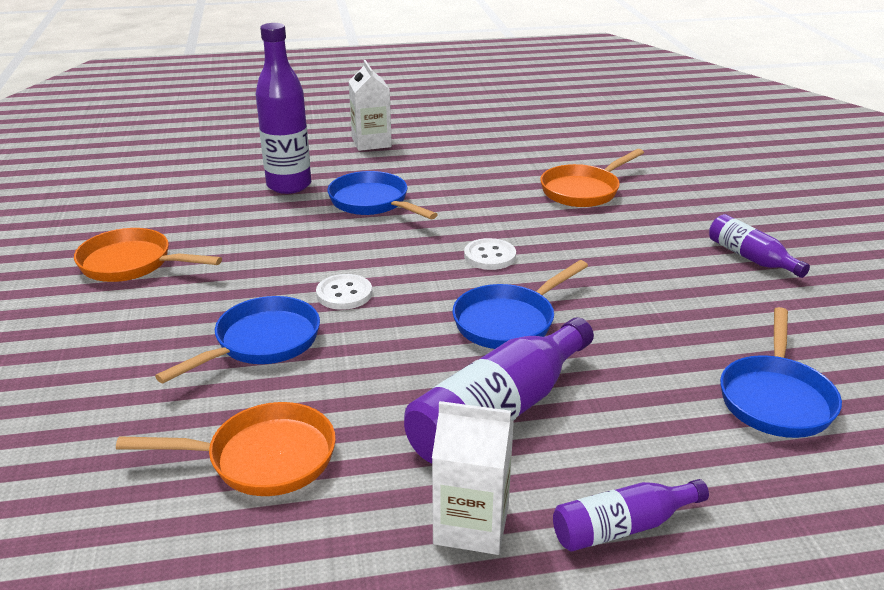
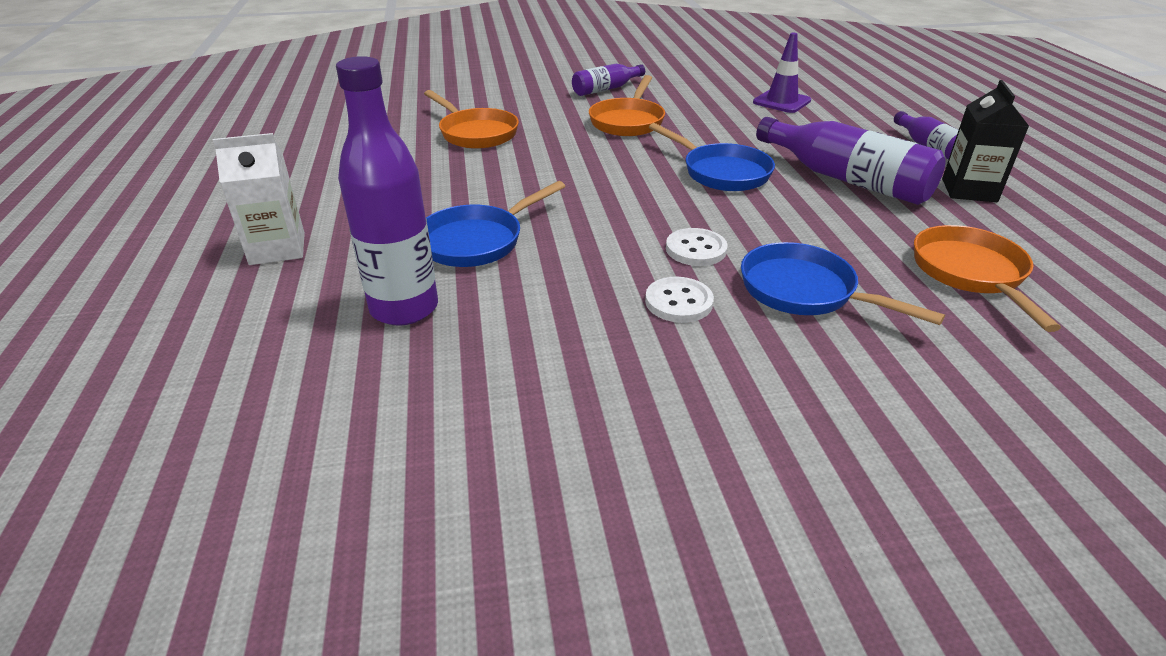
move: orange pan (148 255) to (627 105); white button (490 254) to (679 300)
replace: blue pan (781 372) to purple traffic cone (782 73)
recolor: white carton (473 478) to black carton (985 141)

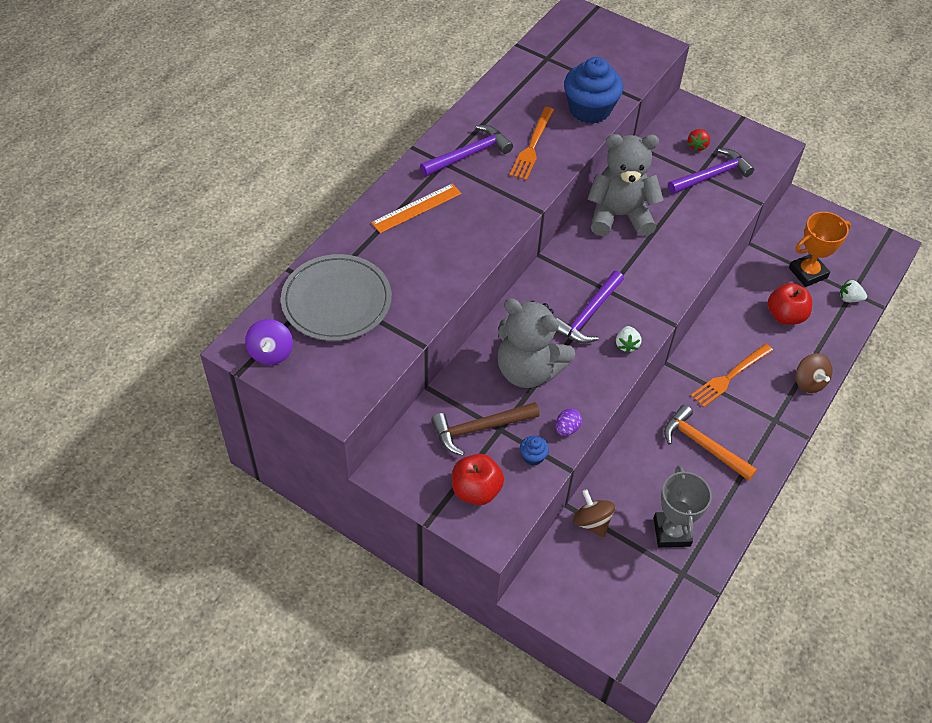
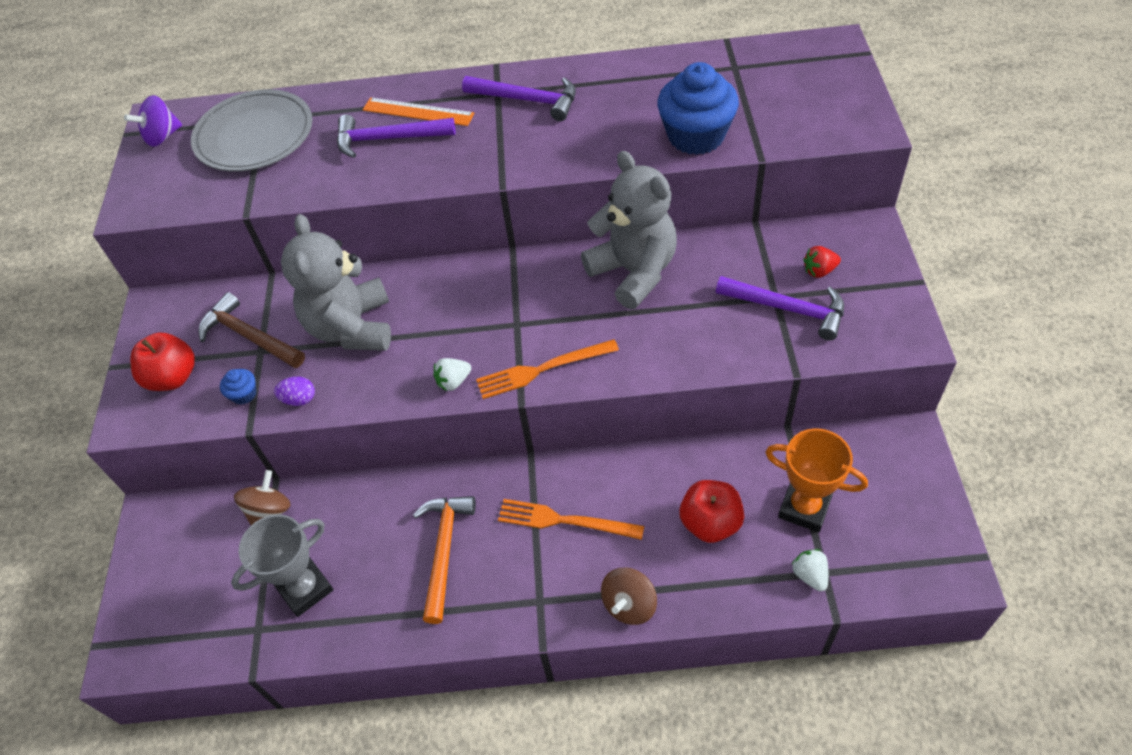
move: orange fork (532 143) to (547 369); purple hammer (590 307) to (396 136)

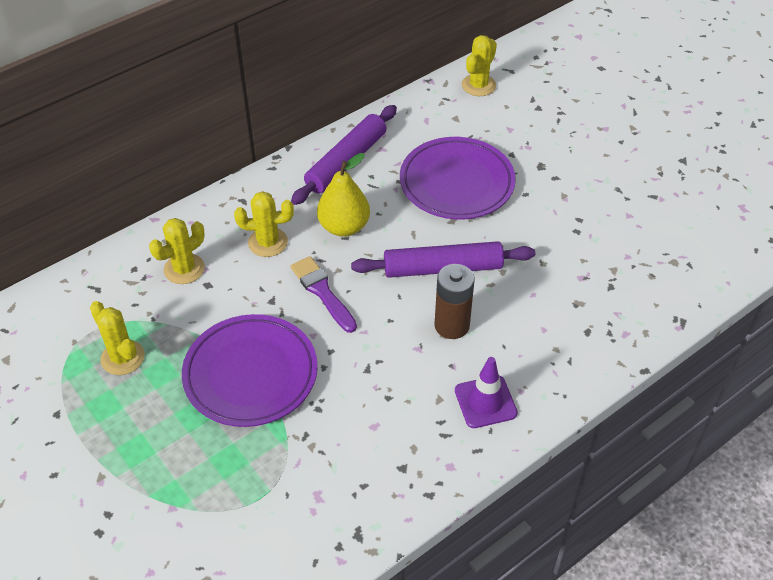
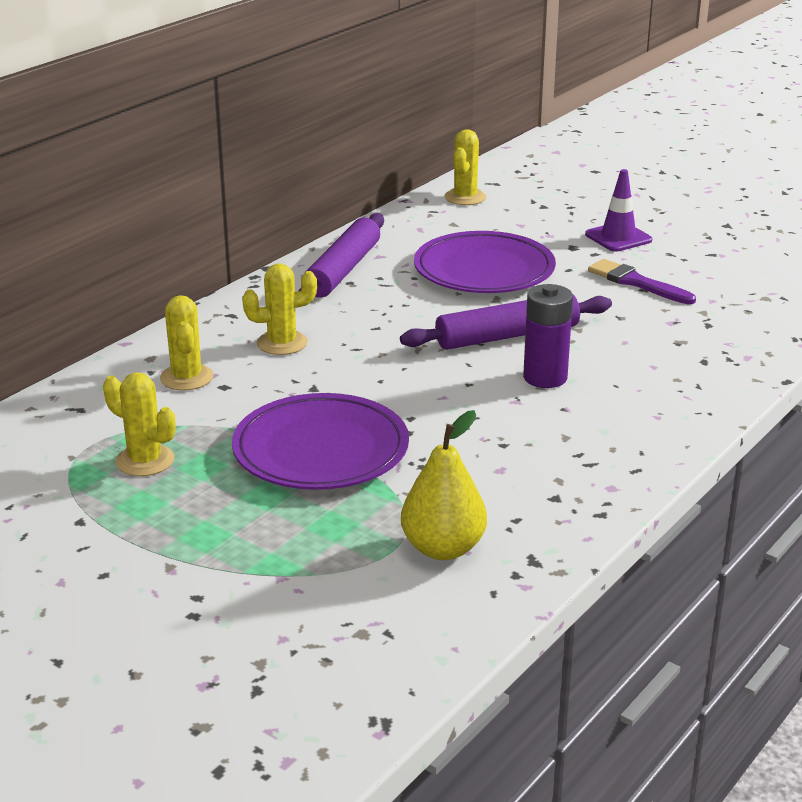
move: yellow pear (343 195) to (444 485); purple brush (323 294) to (642 281); purple traffic cone (486 392) to (618 210)
recolor: brown battery (454 301) to purple battery (548 336)
rotate: yellow cactus (177 251) = (186 343) 45 degrees counterclockwise

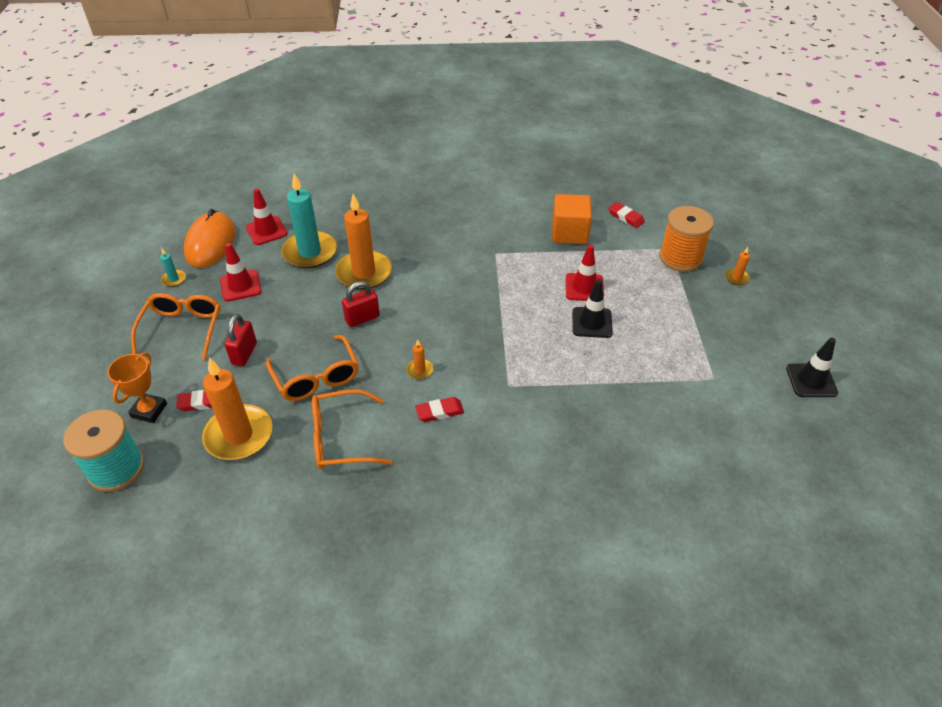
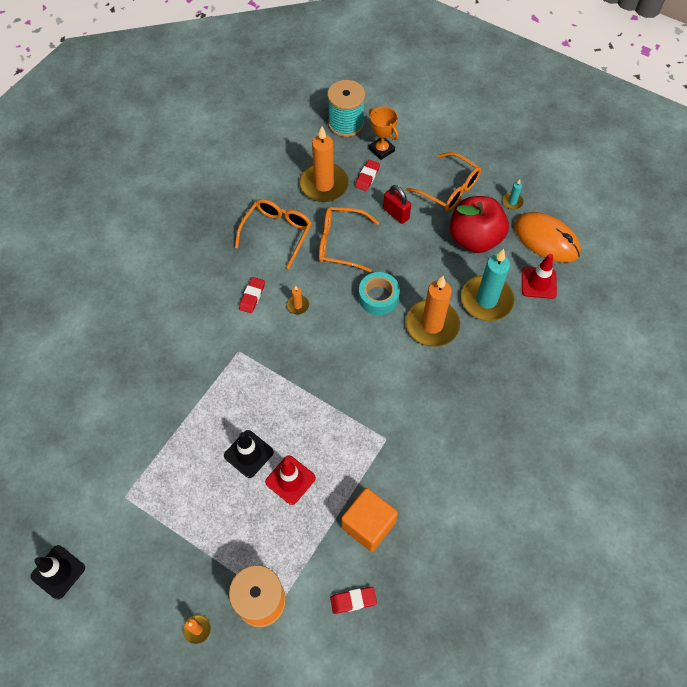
replace: red traffic cone (241 272) to red apple (479 224); red padlock (361 304) to turquoise tape (379 293)

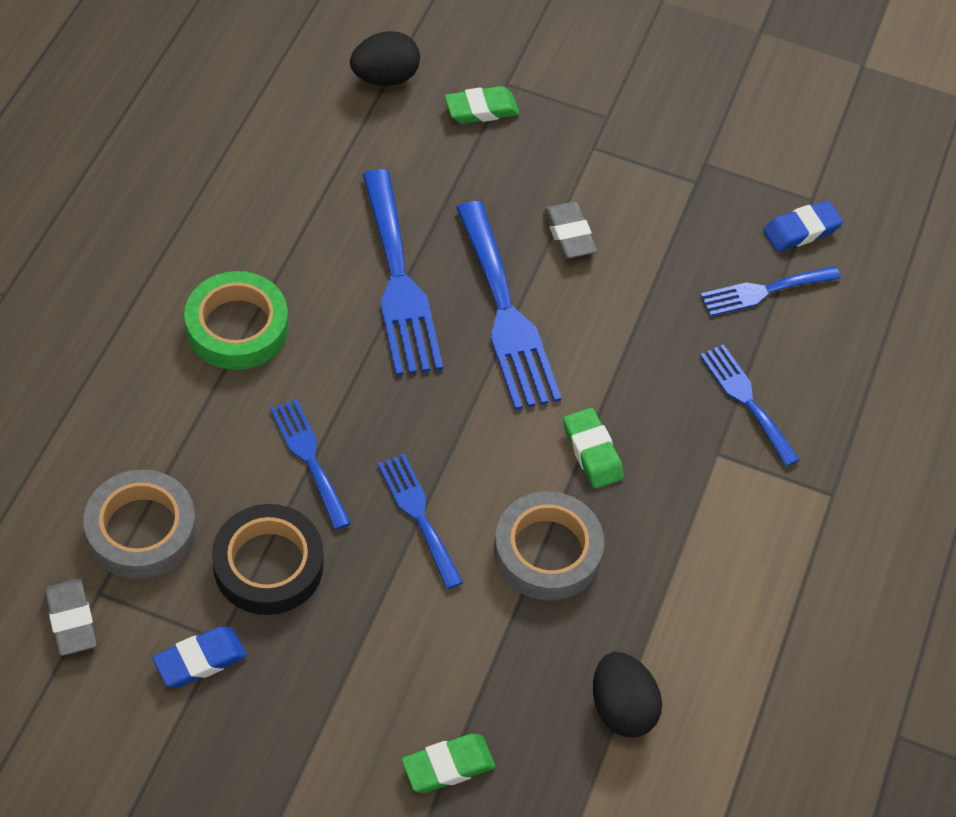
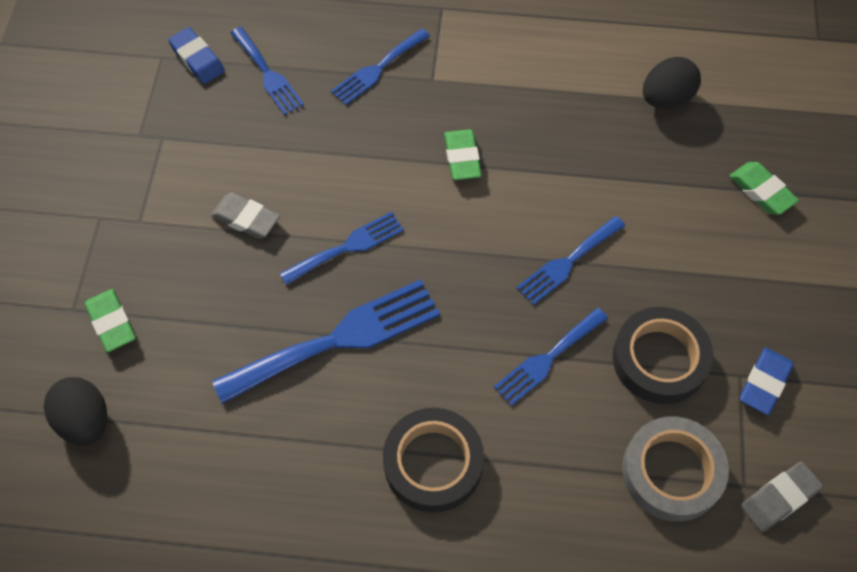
delete: grey tape (549 545)
recolor: green tape (236 320) to black tape (433 460)
rotate: grey eraser (570 230) = (245 216) 60 degrees clockwise; green eraser (593 448) = (463 154) 60 degrees counterclockwise; blue eraser (200 657) = (766 381) 75 degrees clockwise
resize: blue fork (508 305) = (341 248) x0.59

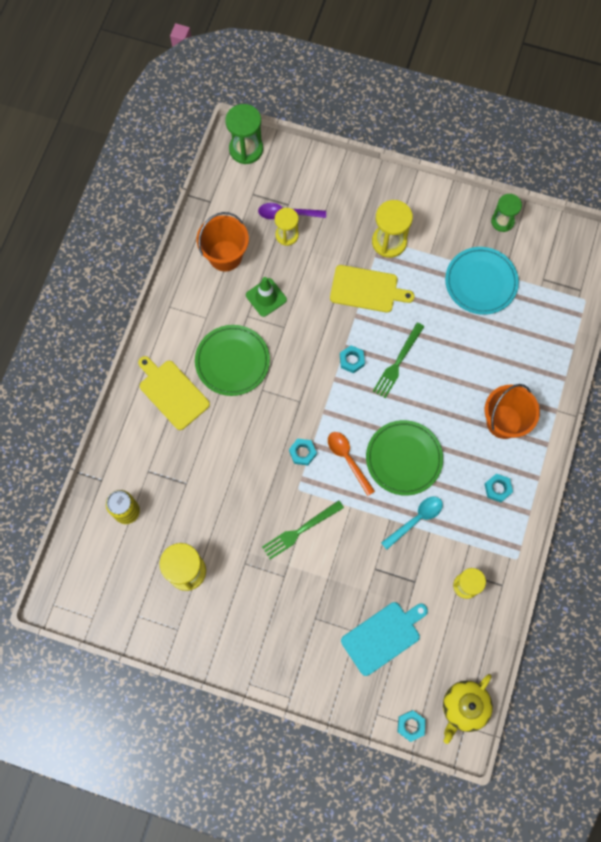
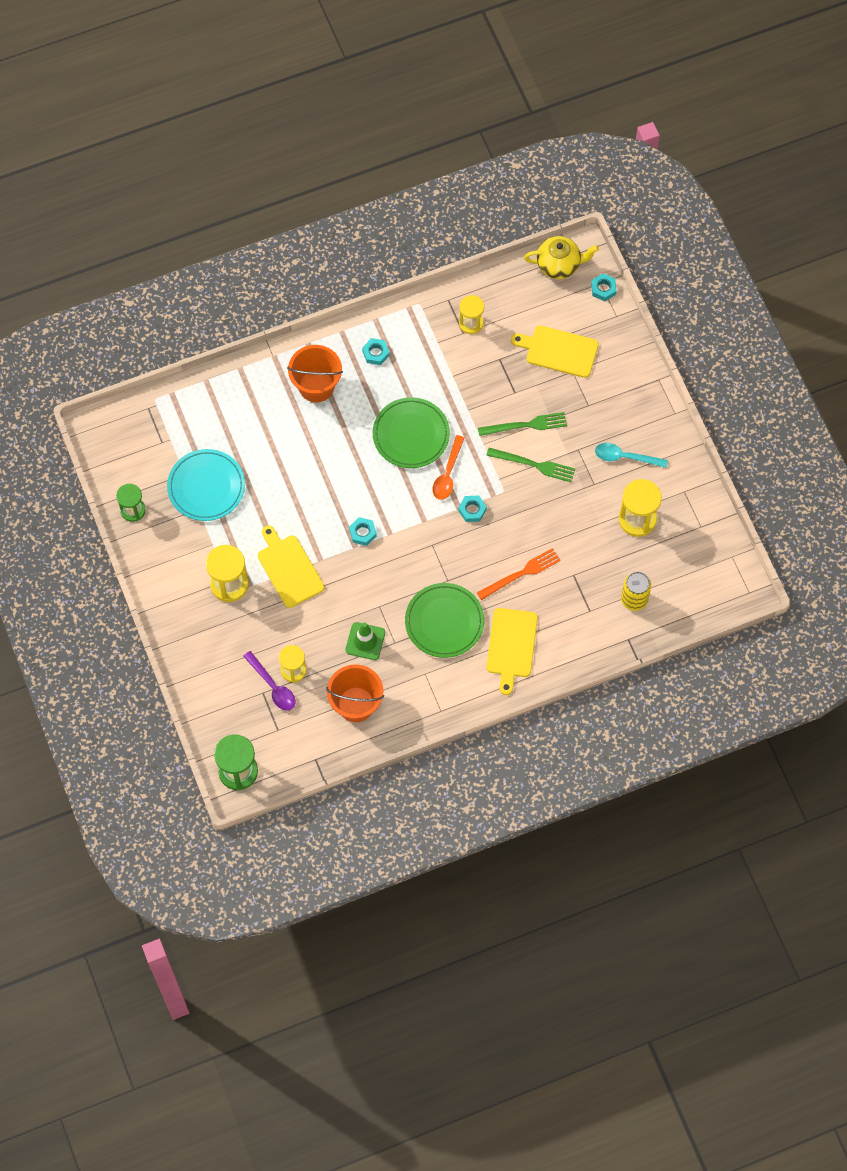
insert: orange fork (519 574)
move: green fork (398 360) to (522 424); turquoise spoon (412 522) to (631 455)
recolor: turquoise cutting board (384 639) to yellow cutting board (555 351)

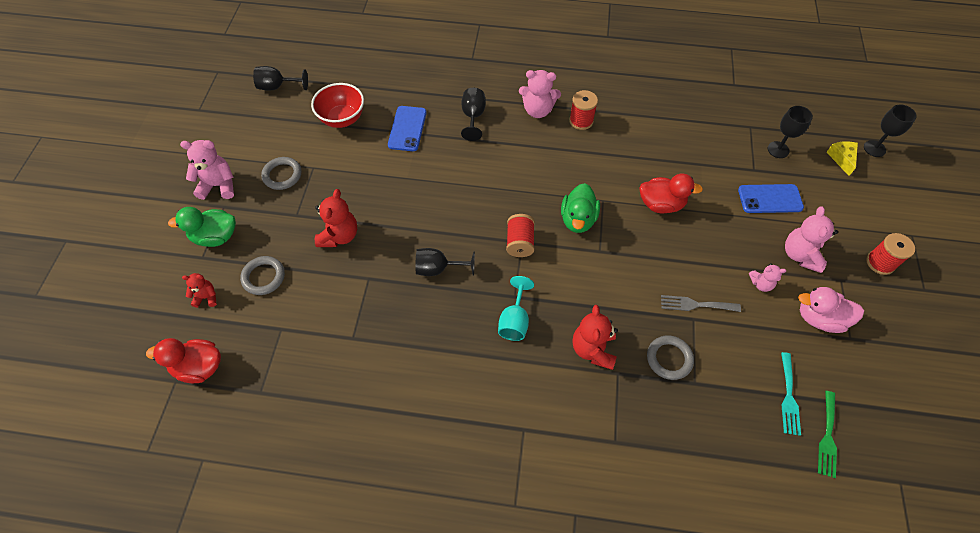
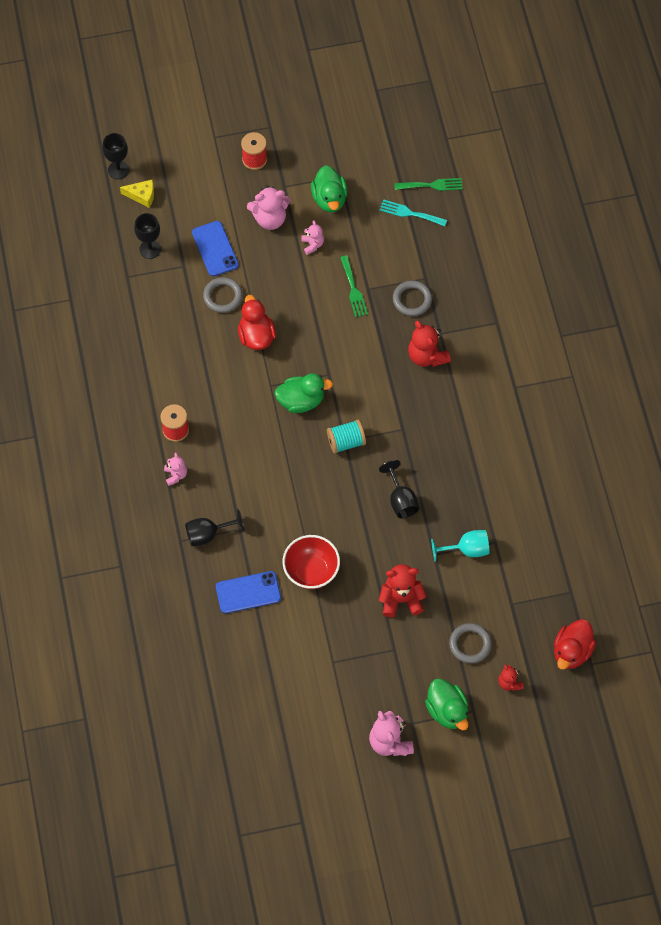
delete: black goblet (280 78)
move: red bowl (337 105) to (311 562); grey ring (281 173) to (223 295); turquoise goblet (516 308) to (460 546)
recolor: red spool (520 235) to turquoise spool (346 437); pink duck (831 310) to green duck (329 188); grey fork (701 303) to green fork (354 286)
rotate: yellow cheese (842 158) = (137 194) 150 degrees counterclockwise; red teddy bear (595 337) = (429 344) 75 degrees clockwise; red duck (183 360) = (575 644) 45 degrees clockwise; turquoise fork (791 394) = (413 212) 150 degrees counterclockwise
resize: pink teddy bear (540 94) = (175 469) x0.58

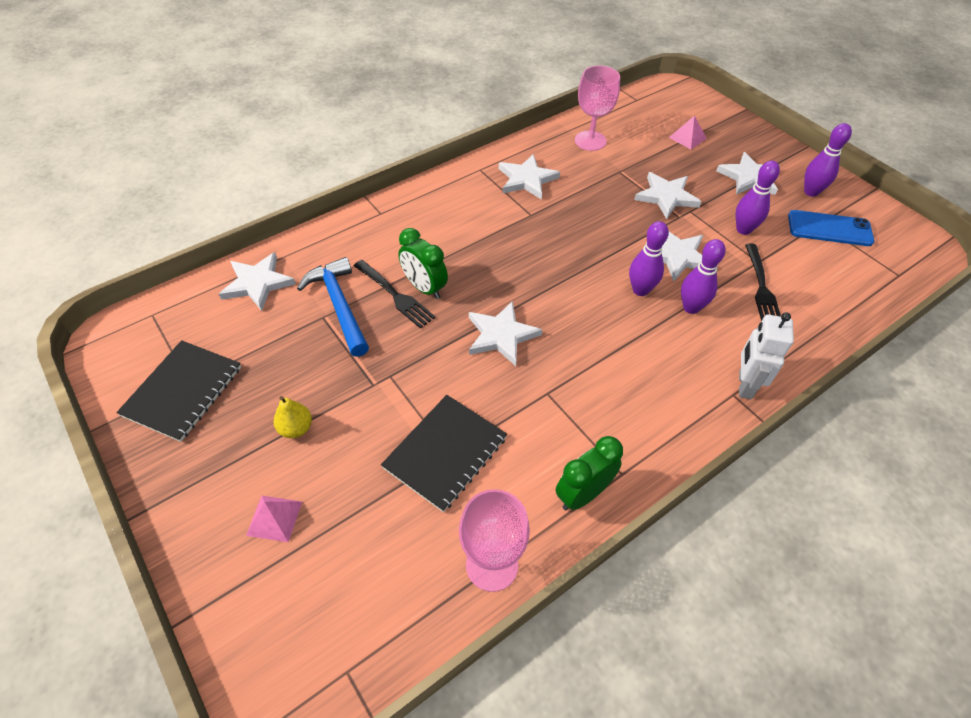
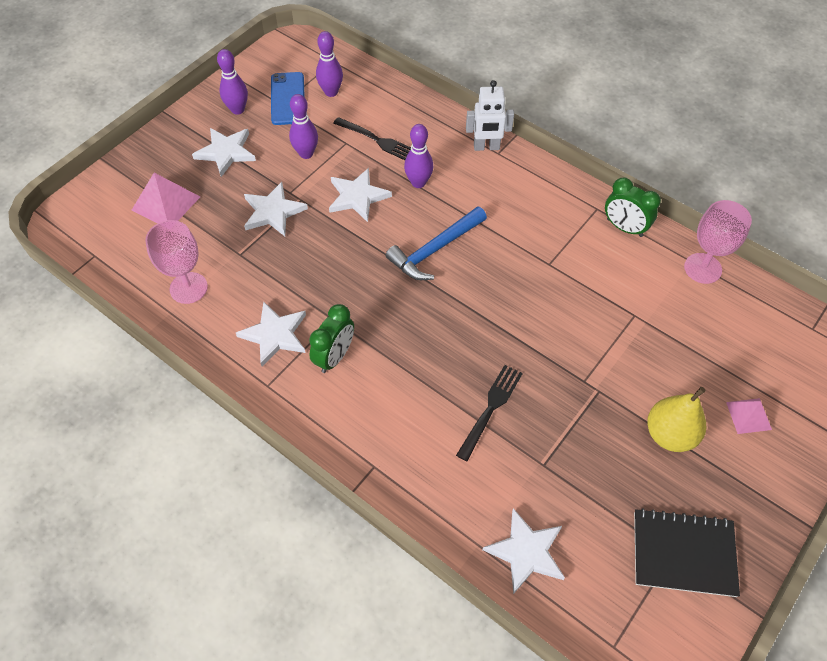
delete: white star (505 333); black notebook (444 453)
move: purple bowling pin (649 258) to (329 64); green clock (423 263) to (331 338); blue hammer (333 307) to (436 243)
rotate: black fork (763 282) = (372 138) 45 degrees clockwise
resize: pink pyramid (688 132) = (166 198) x1.62; yellow pear (293 417) = (676 419) x1.69

